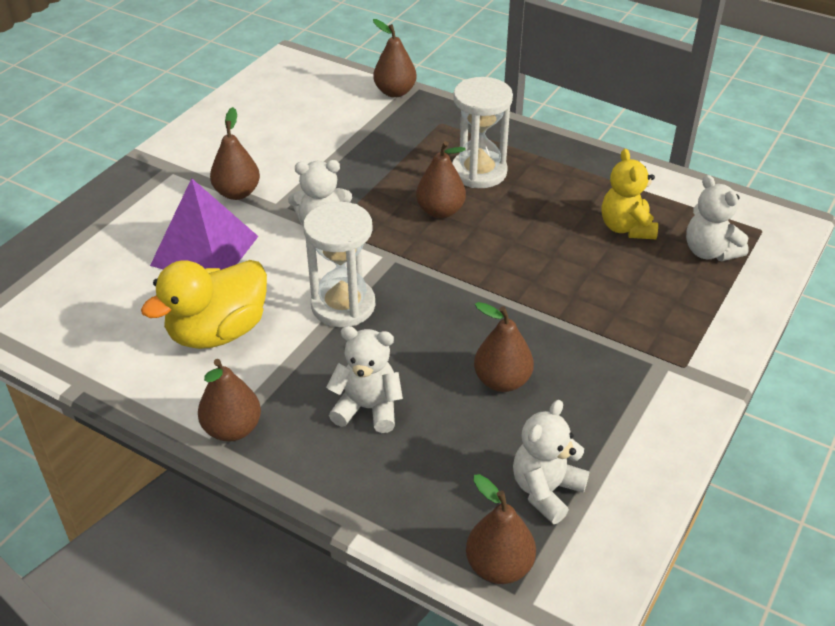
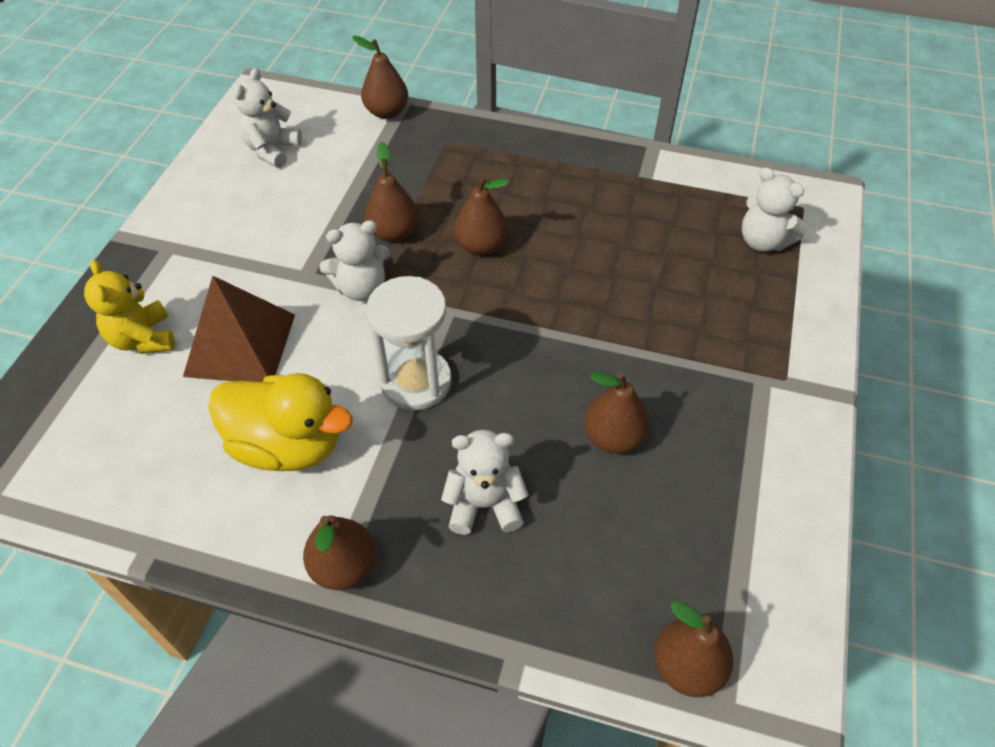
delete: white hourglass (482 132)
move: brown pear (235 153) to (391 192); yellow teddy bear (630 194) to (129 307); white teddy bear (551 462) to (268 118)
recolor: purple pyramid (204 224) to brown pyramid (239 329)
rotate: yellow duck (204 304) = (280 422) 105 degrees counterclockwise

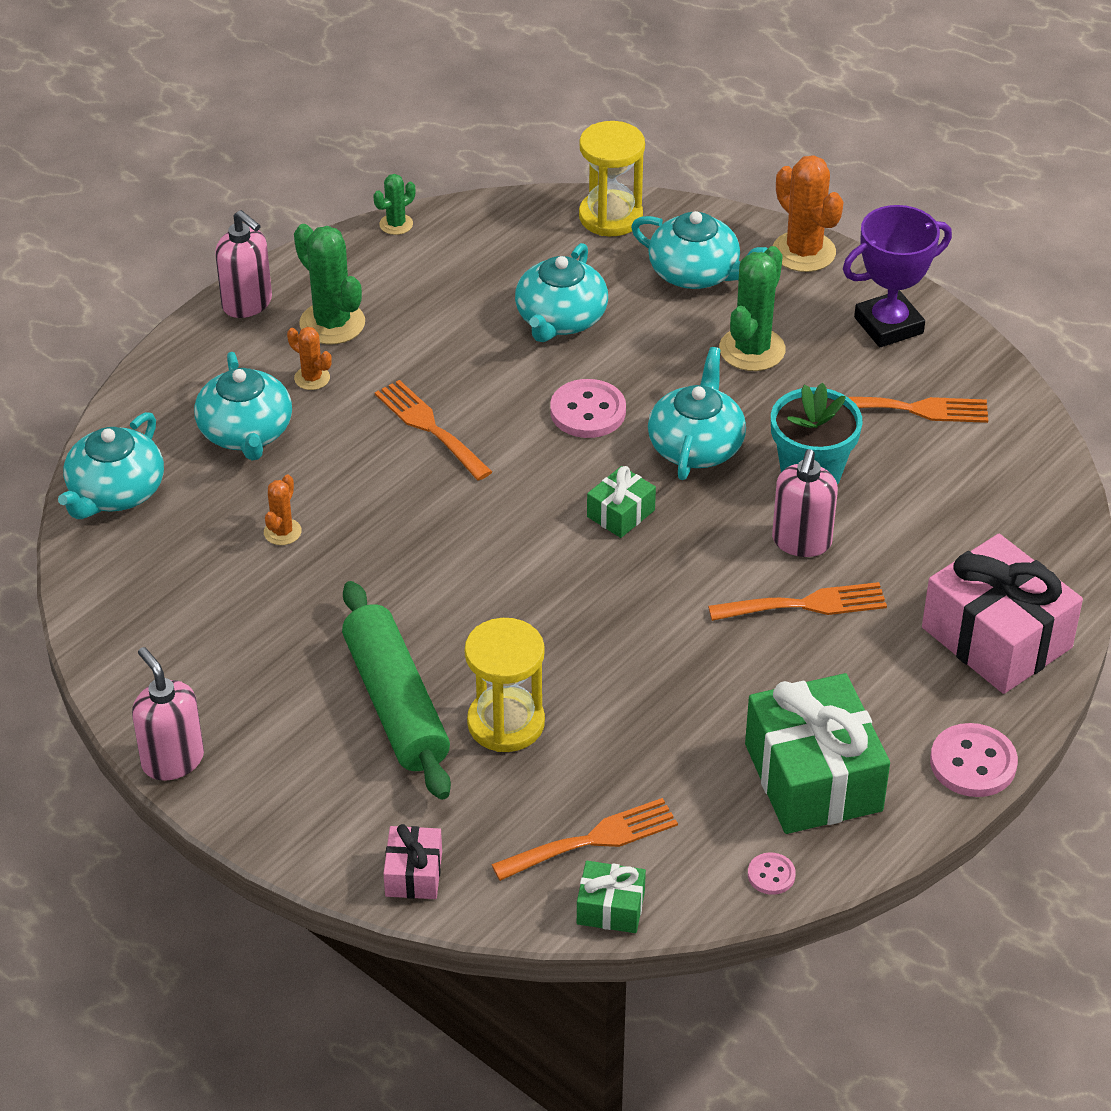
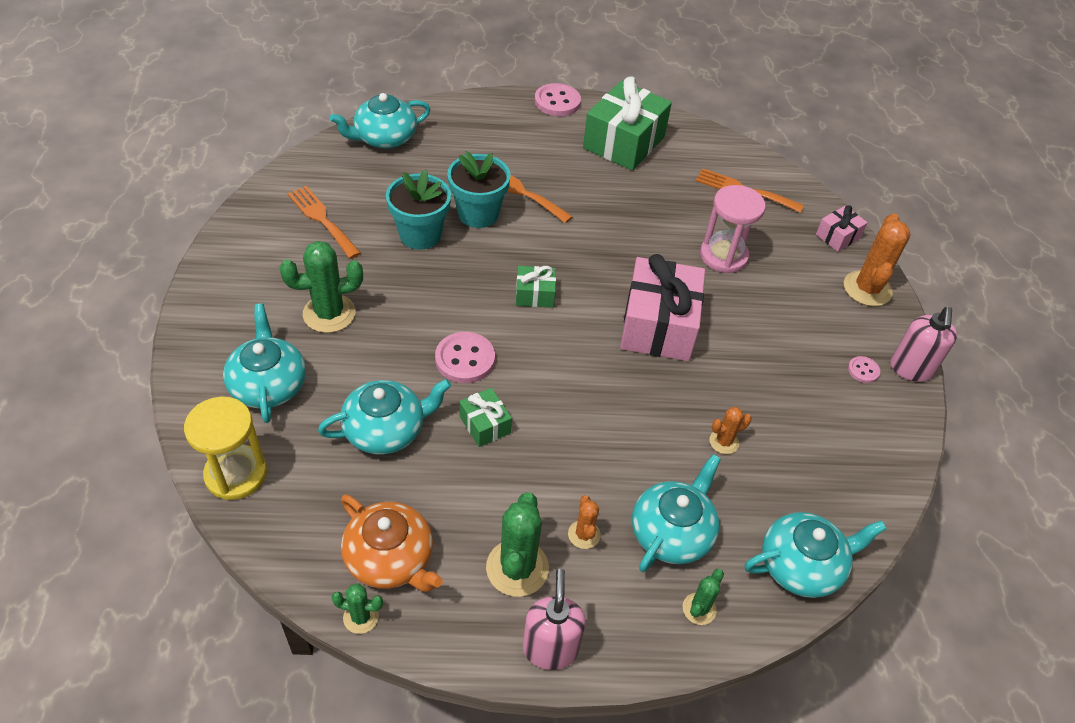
delete: purple trophy (897 276); orange fork (433 430); green rolling pin (396 690)
insert: orange teapot (392 543); green cactus (703 597)
move: orange cactus (808 213) to (877 259); turquoise teapot (697 413) to (380 120); pink gift (1002 614) to (662 307); pink button (772 873) to (864 369); green gift (611 897) to (485 417)
replace: pink soap dispenser (805 503) to turquoise flower pot (479 189)
recolor: yellow hourglass (505 685) to pink hourglass (733 229)

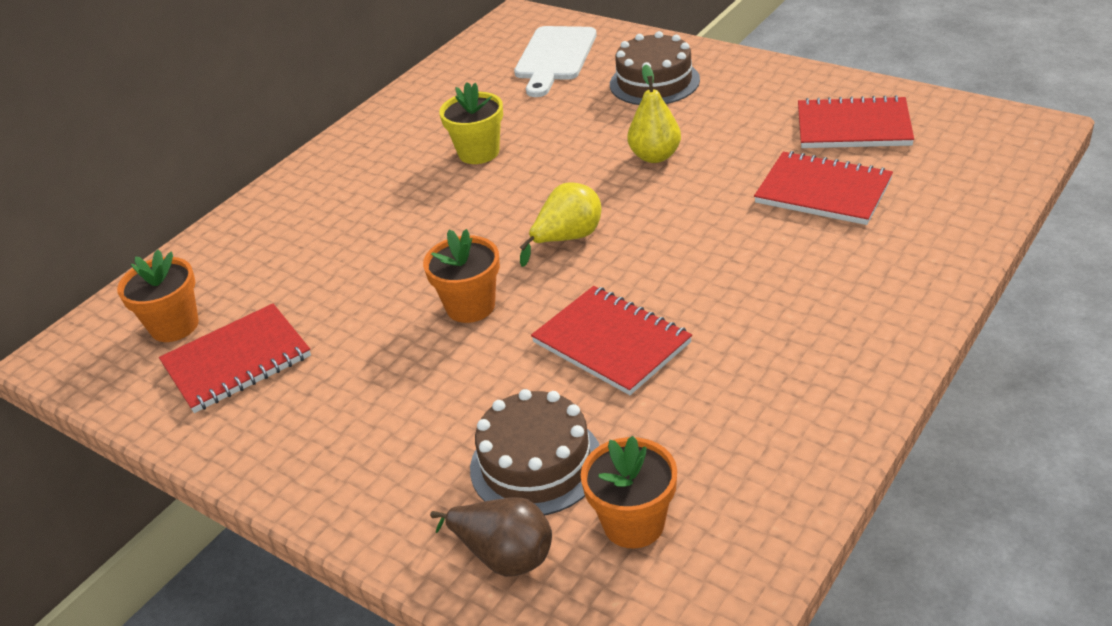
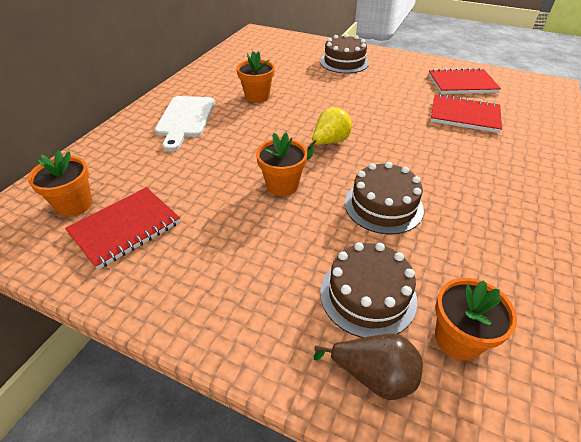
delete: yellow pear (654 113)
move: white cutting board (555 61) to (185 123)
replace: red notebook (611 340) to brown cake (384 198)
recolor: yellow flower pot (471 123) to orange flower pot (255 77)

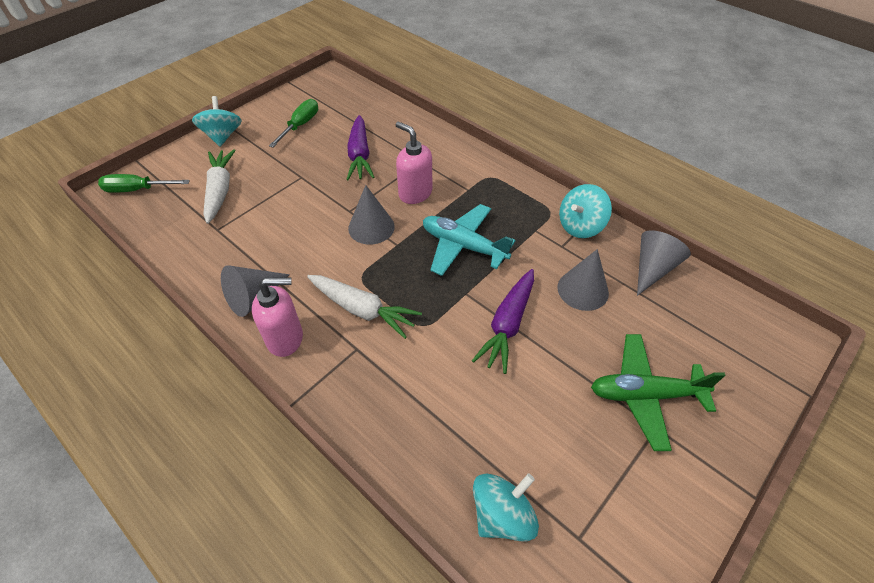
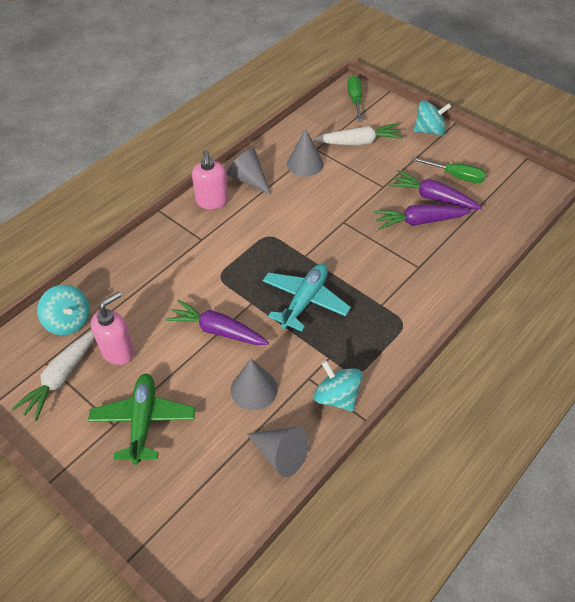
insert: purple carrot (435 189)
move: pink soap dispenser (414 163) to (113 328); grey cone (371 215) to (305 153); white carrot (364 307) to (53 376)

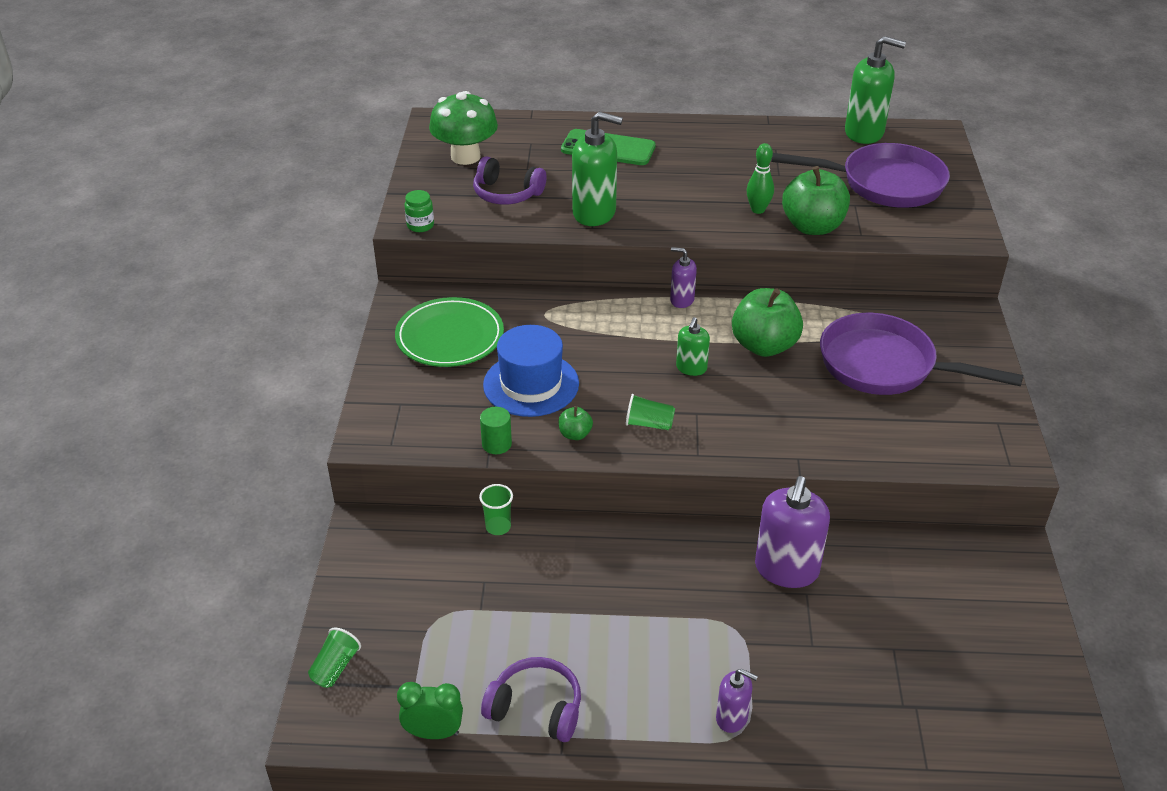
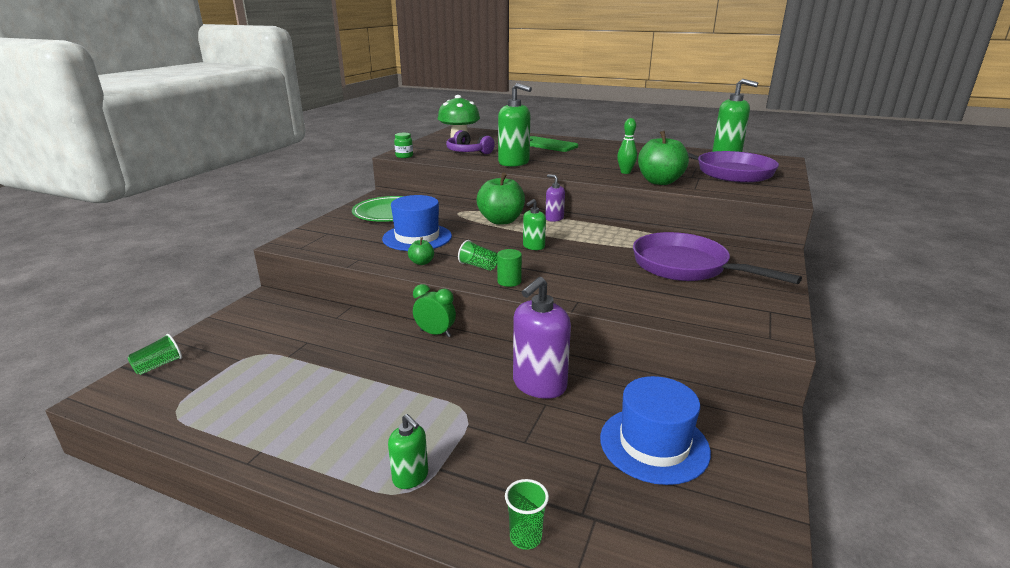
delete: purple headphones (531 699)
insert: blue hat (655 430)
move: green apple (767 322) to (501 199); green cylinder (496 430) to (509 268); green cup (496 509) to (527 514); green clock (430 710) to (434 310)
recolor: purple soap dispenser (737 701) to green soap dispenser (408 451)

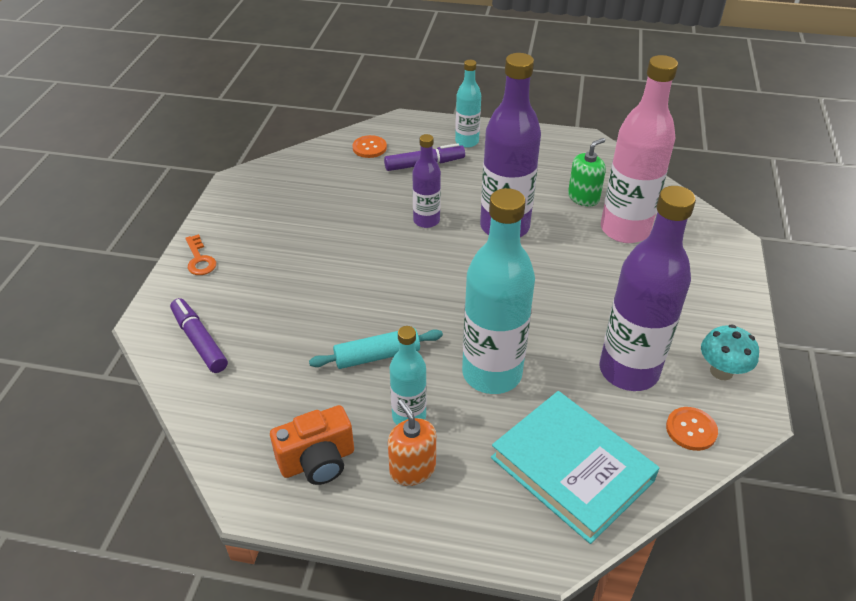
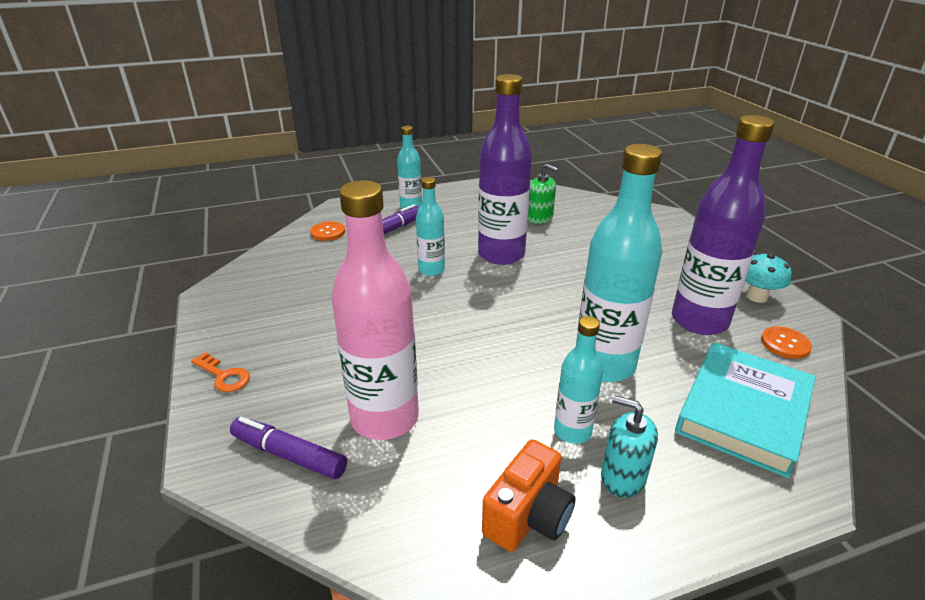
delete: turquoise rolling pin (376 348)
move: pink bottle (639 149) to (375 310)
recolor: purple bottle (426 181) to turquoise bottle (430 226); orange soap dispenser (412 442) to turquoise soap dispenser (629 446)
rotate: green soap dispenser (587 172) = (543 194) 105 degrees clockwise; turquoise book (575 467) = (745 410) 75 degrees counterclockwise

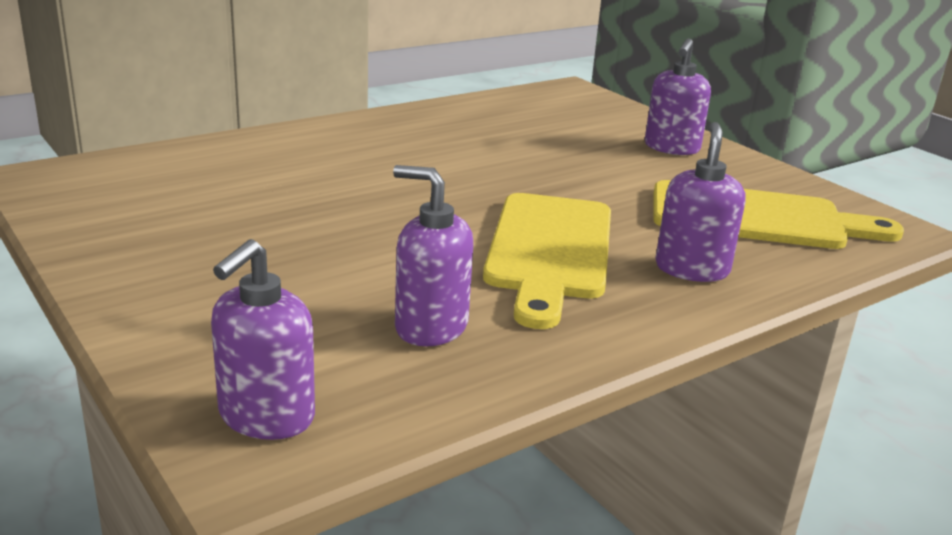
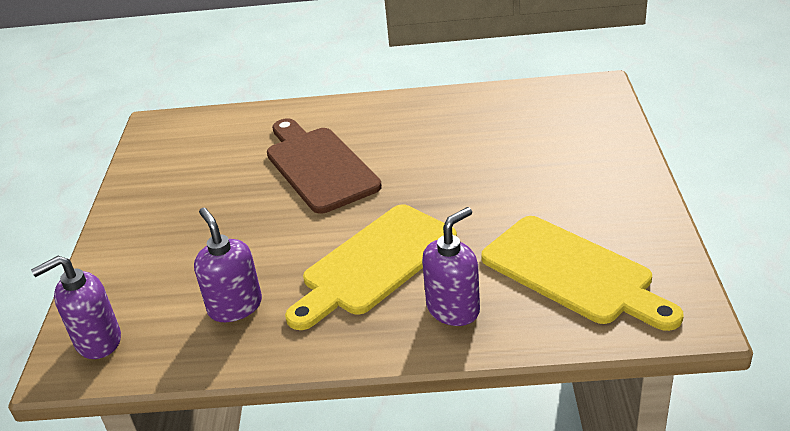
delete: purple soap dispenser (678 96)
insert: brown cutting board (324 166)

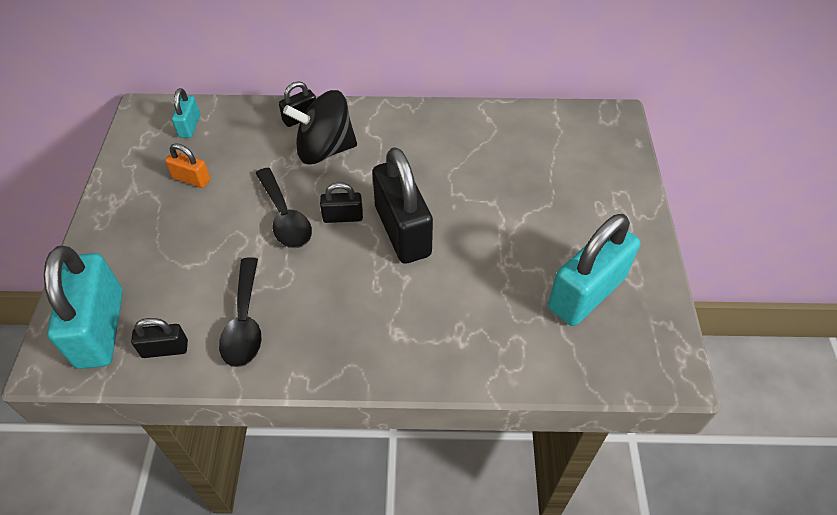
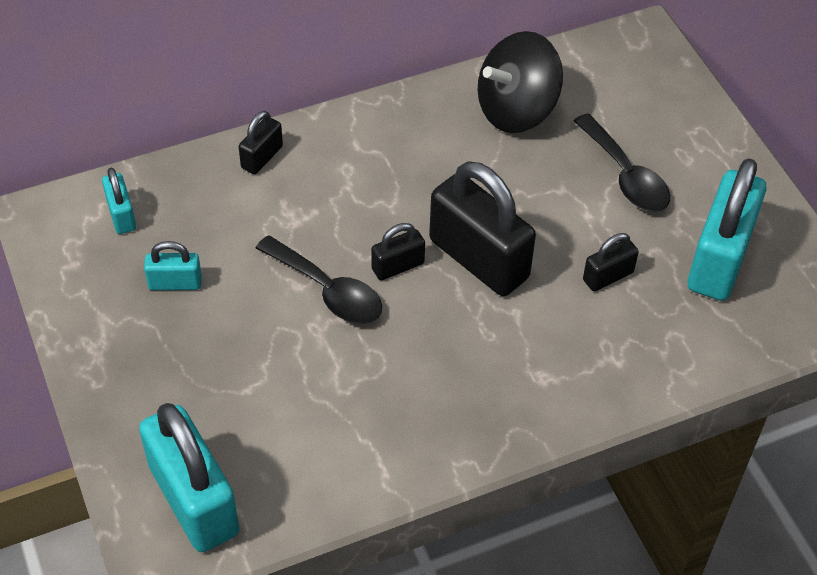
move: black spinning top (320 127) to (520 82); black spoon (240 312) to (622 162); black padlock (159 338) to (611 262)
recolor: orange padlock (187 165) to turquoise padlock (173 265)

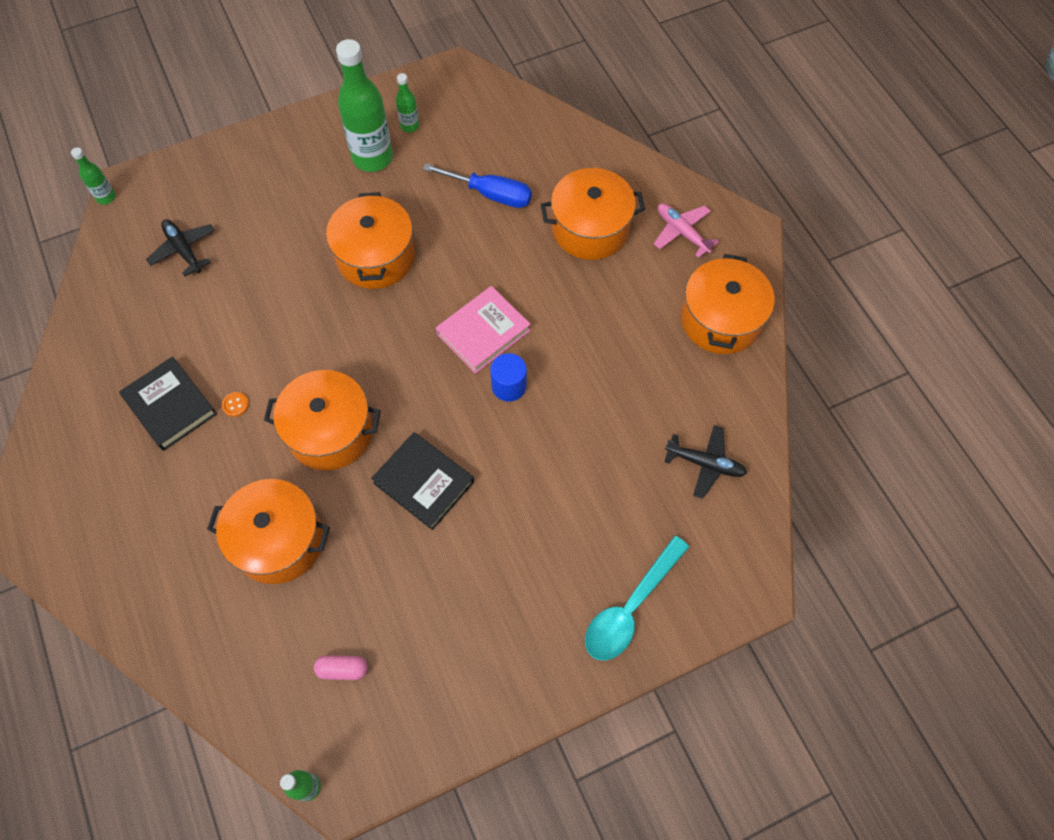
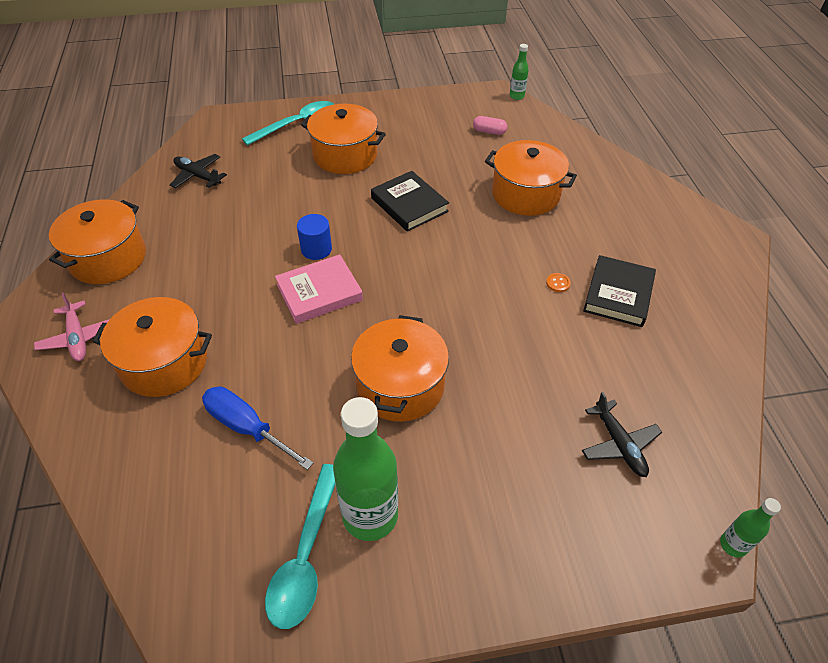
move: orange pot (322 420) to (343 139)
replace: green bottle (407 102) to turquoise spoon (300 546)
rotate: black book (168 403) = (619 291) 45 degrees clockwise

